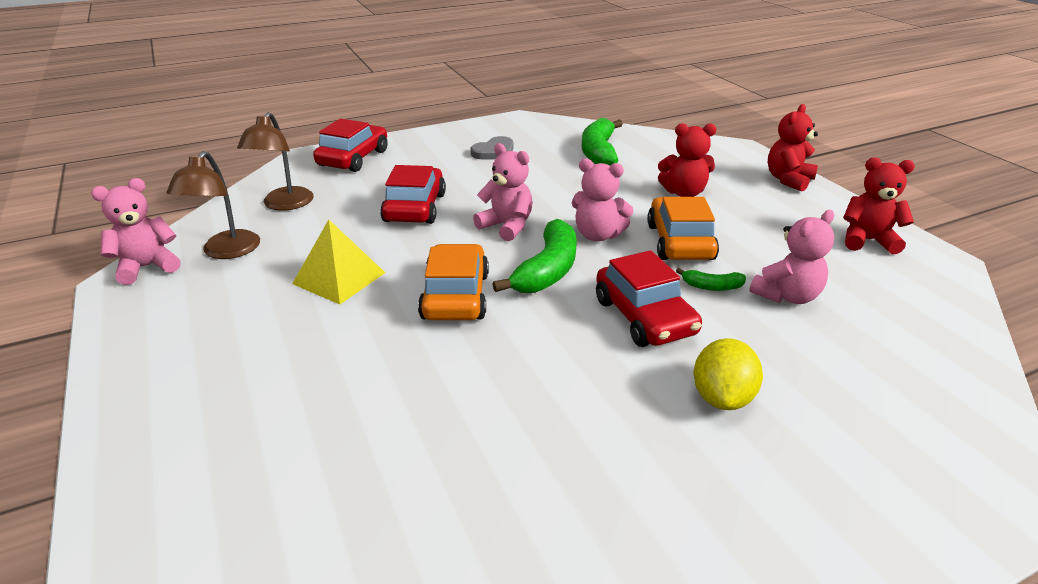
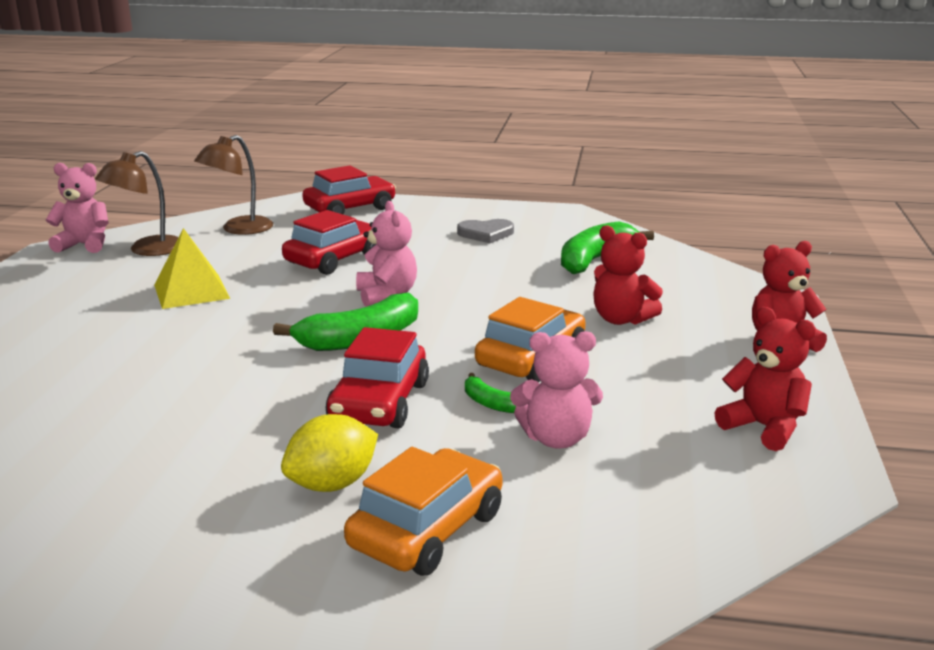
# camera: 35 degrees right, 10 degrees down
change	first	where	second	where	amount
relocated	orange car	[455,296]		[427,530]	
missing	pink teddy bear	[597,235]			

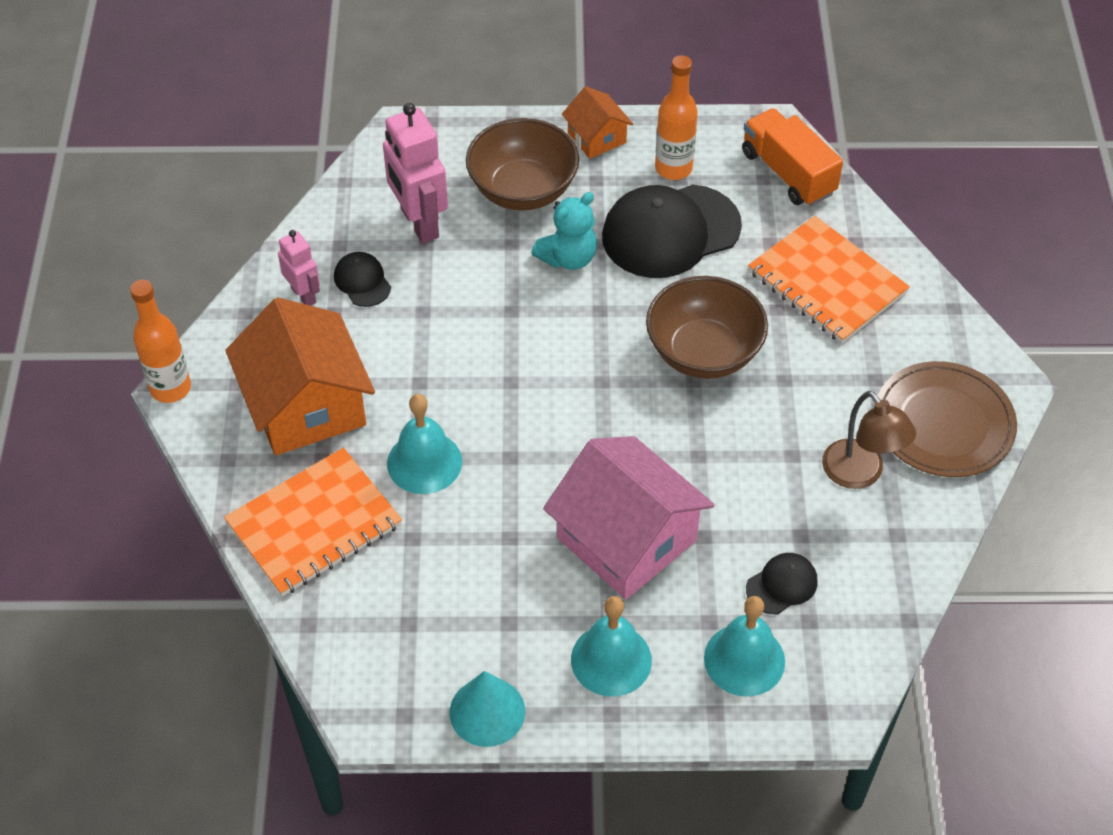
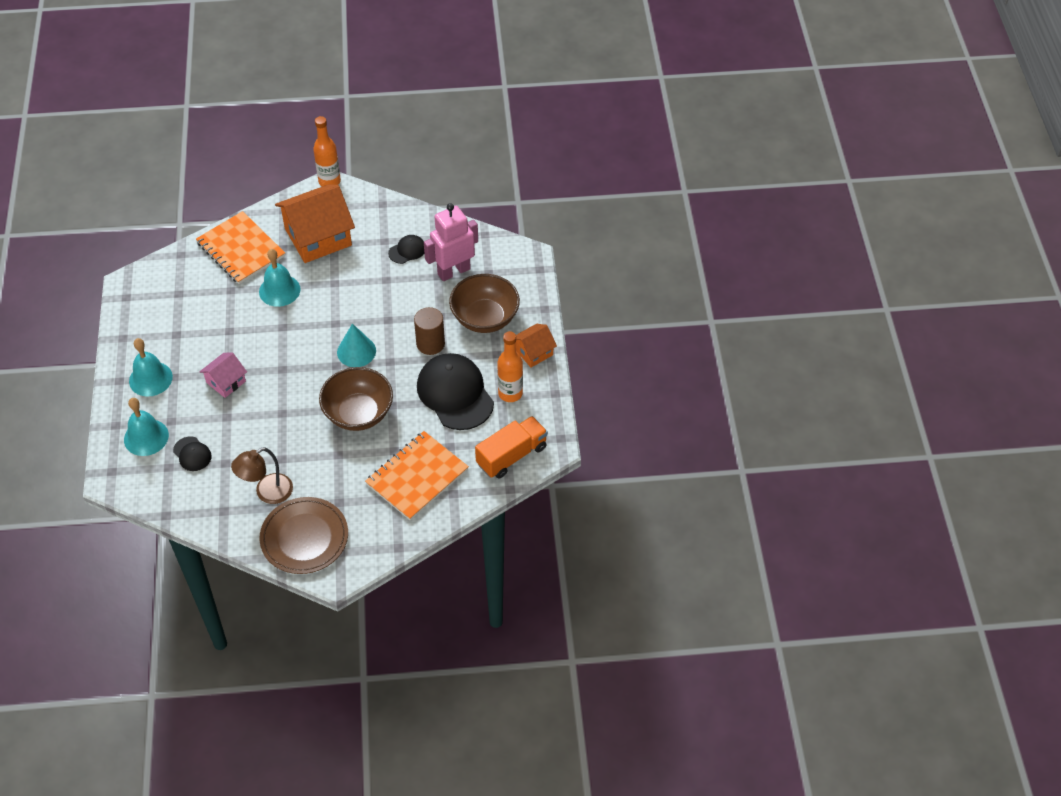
# camera: 85 degrees right, 0 degrees up
change	first	where	second	where	amount
size	pink house	[626,539]		[226,382]	x0.51
relocated	turquoise cone	[487,711]		[356,351]	
exchanged	turquoise teddy bear	[568,258]	brown cylinder	[430,344]	
missing	pink robot	[304,295]			

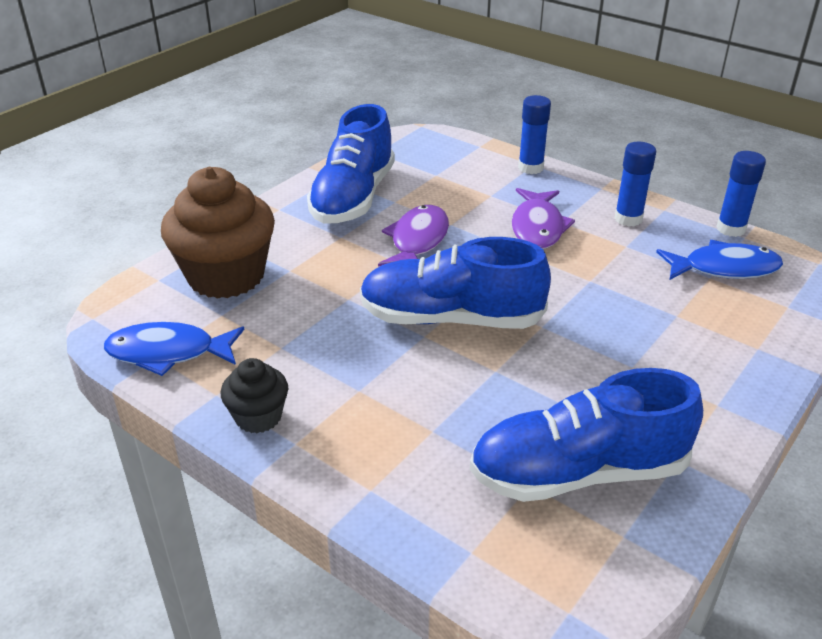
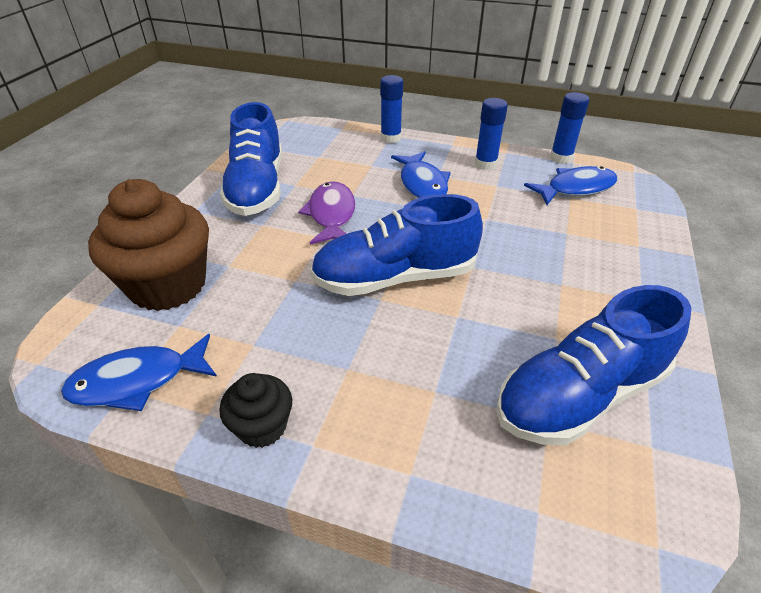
# camera: 20 degrees left, 5 degrees up
change	first	where	second	where	amount
colour	purple fish	[537,227]	blue fish	[422,184]	

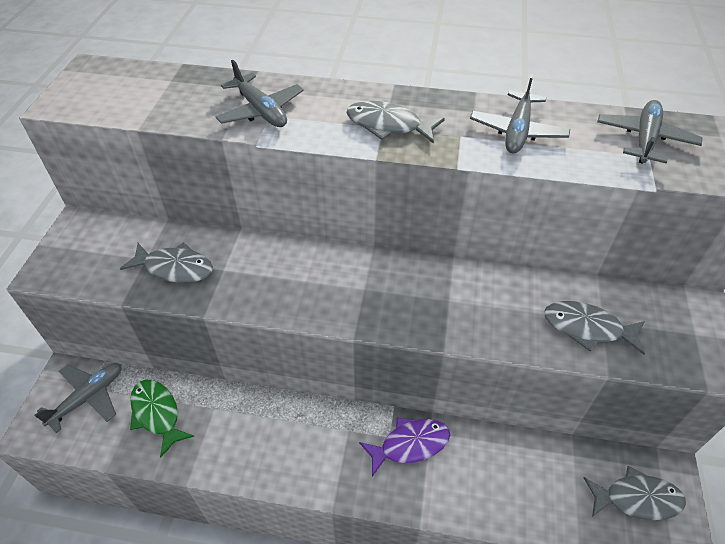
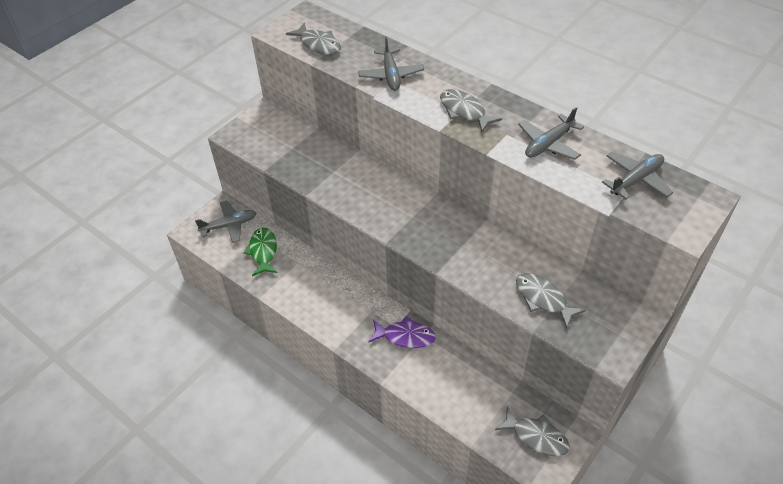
# camera: 30 degrees right, 0 degrees up
change	first	where	second	where	amount
relocated	grey fish	[175,268]		[318,44]	

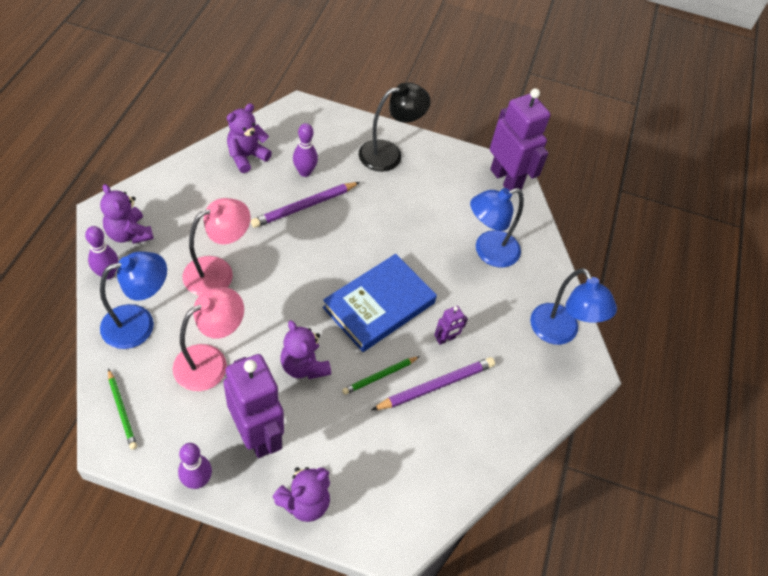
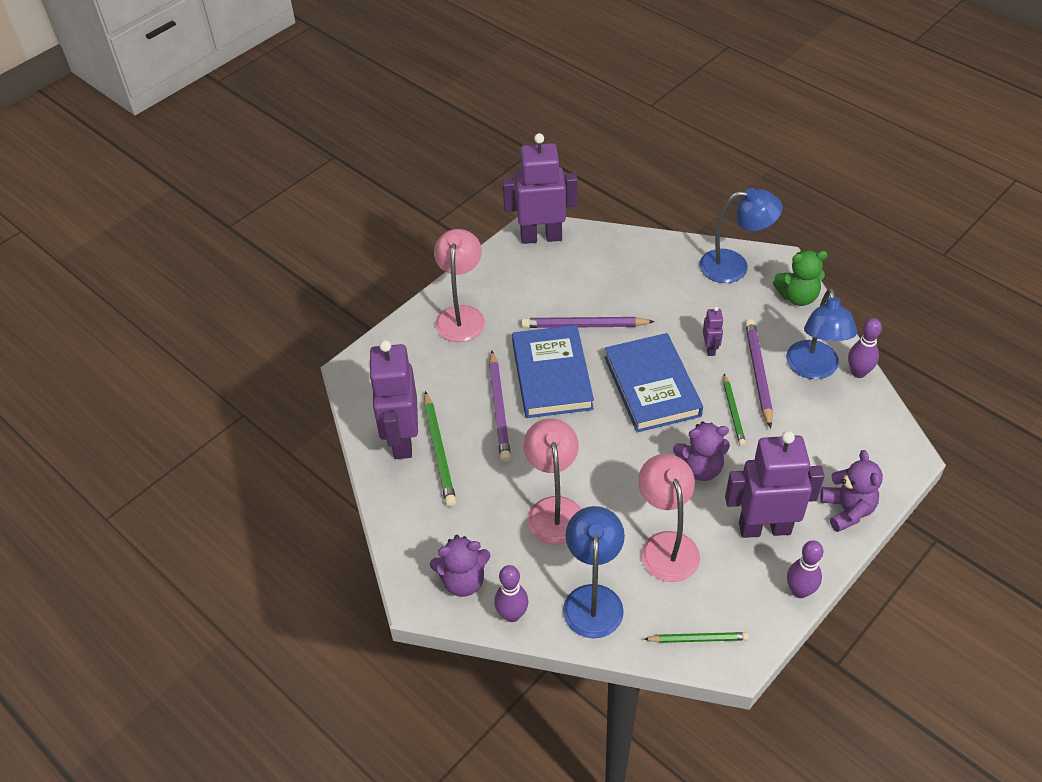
# camera: 55 degrees left, 5 degrees down
change	first	where	second	where	amount
exchanged	purple teddy bear	[247,156]	purple robot	[401,440]	
appeared			green pencil	[439,451]	
colour	black lamp	[389,154]	pink lamp	[461,315]	
appeared			blue book	[551,375]	
appeared			purple pencil	[584,326]	
appeared			green teddy bear	[797,297]	
relocated	blue lamp	[488,252]		[813,369]	
relocated	purple bowling pin	[305,172]		[858,372]	

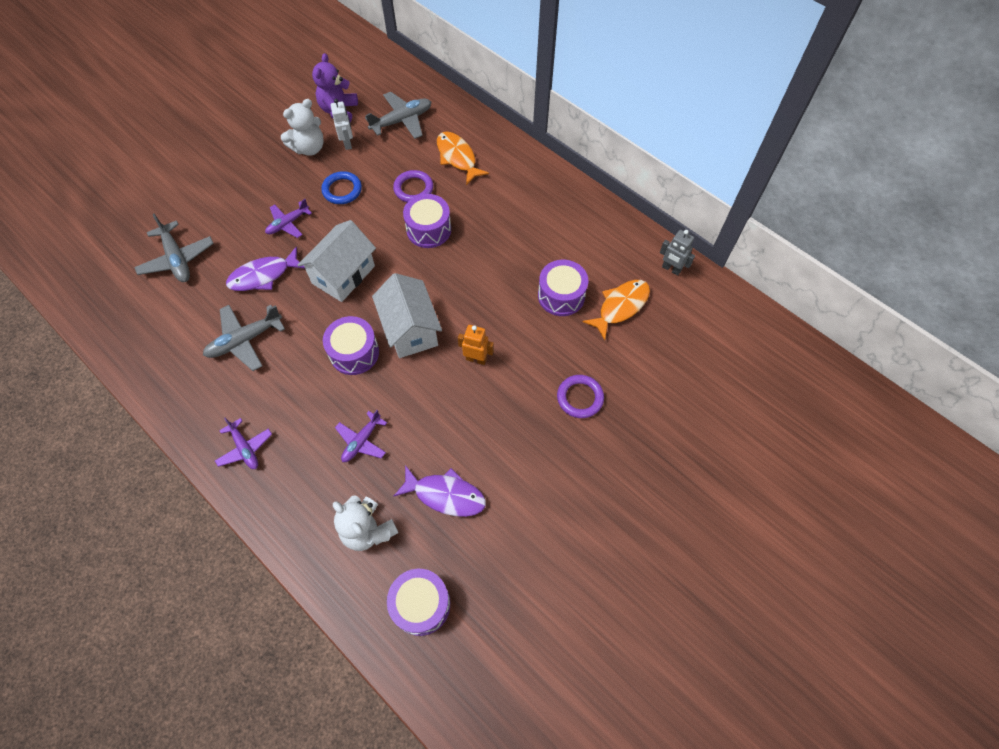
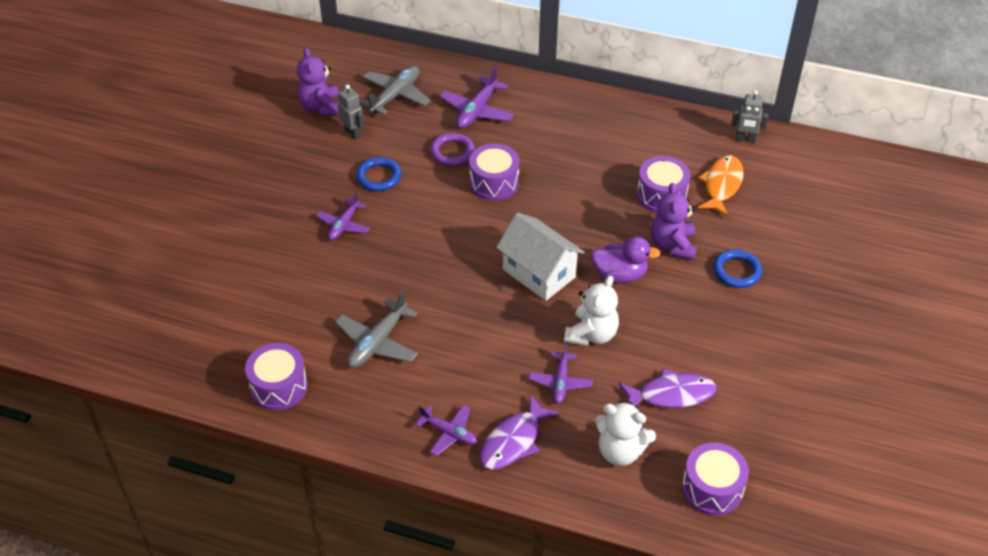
# camera: 25 degrees left, 15 degrees down
change	first	where	second	where	amount
relocated	purple drum	[354,353]		[279,386]	
colour	white robot	[347,143]	grey robot	[353,133]	
exchanged	orange fish	[457,157]	purple plane	[477,111]	
relocated	purple fish	[263,275]		[514,441]	
relocated	white teddy bear	[309,148]		[591,334]	
exchanged	orange robot	[476,359]	purple duck	[620,275]	
appeared			purple teddy bear	[672,245]	
colour	purple ring	[580,398]	blue ring	[737,271]	
missing	grey plane	[177,259]			
missing	white house	[343,275]			

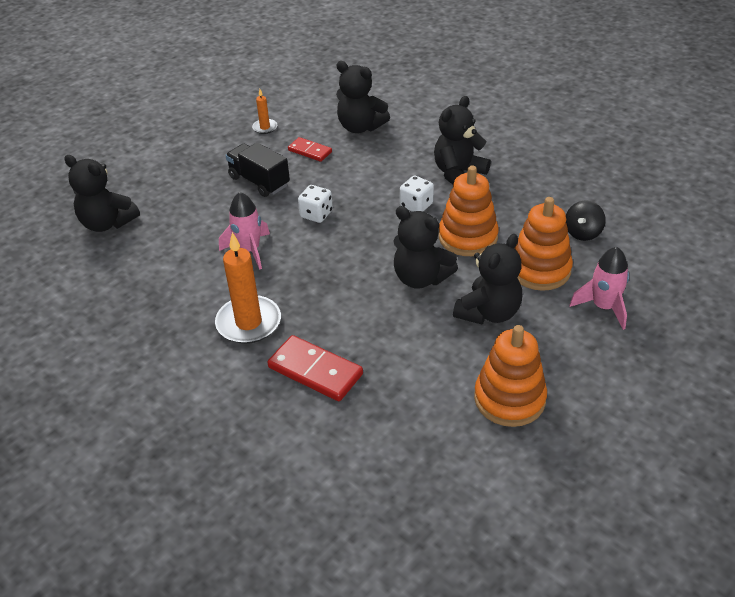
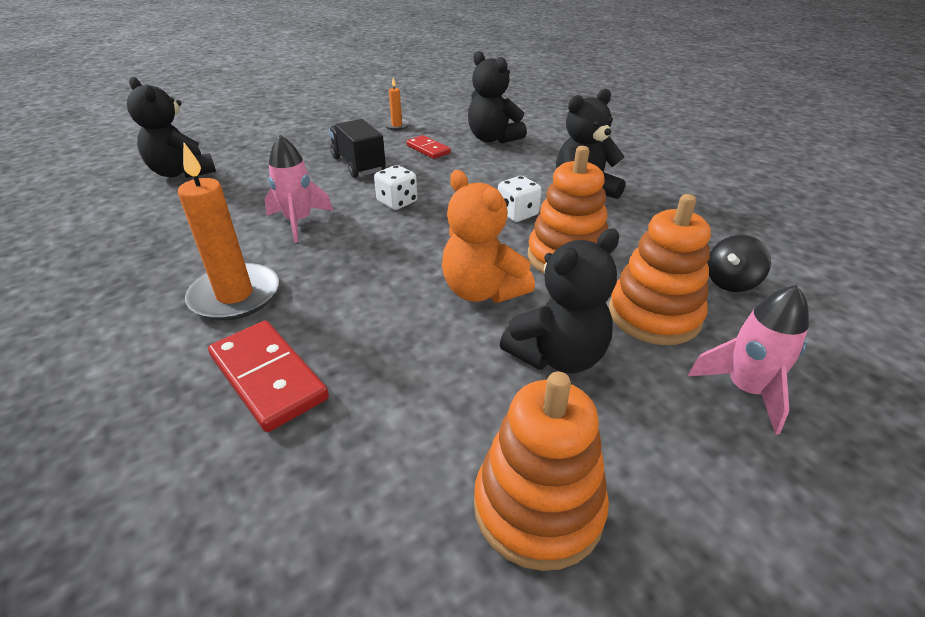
# camera: 15 degrees right, 5 degrees down
change	first	where	second	where	amount
colour	black teddy bear	[421,278]	orange teddy bear	[482,291]	

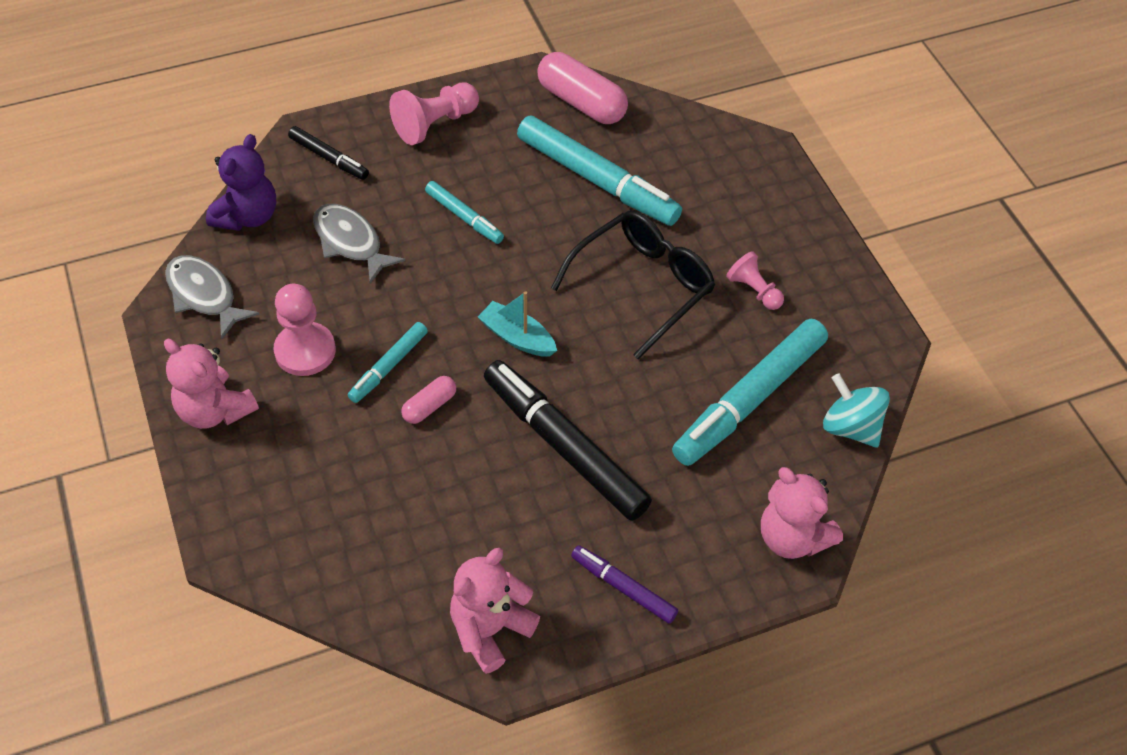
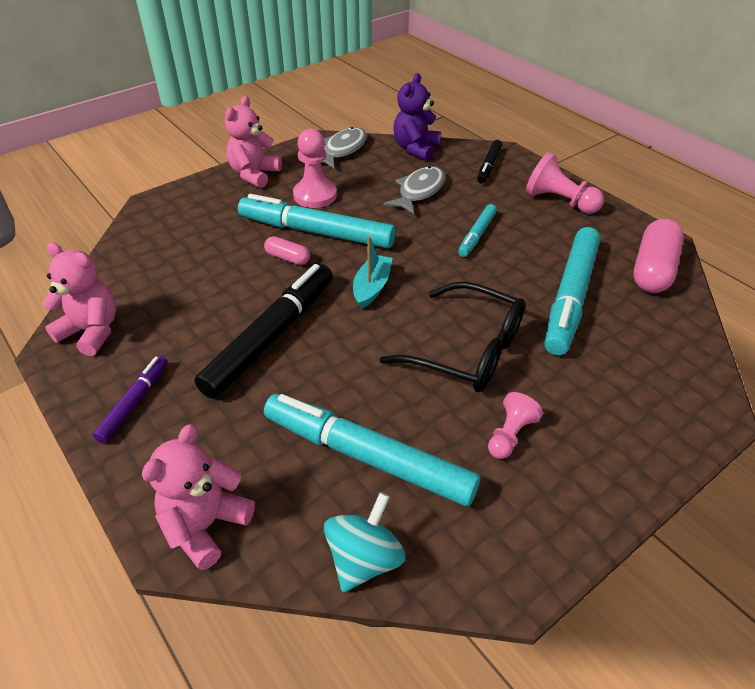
# camera: 75 degrees right, 10 degrees down
change	first	where	second	where	amount
size	turquoise marker	[388,366]		[316,232]	x1.94
spun	purple teddy bear	[247,216]		[416,149]	105 degrees clockwise

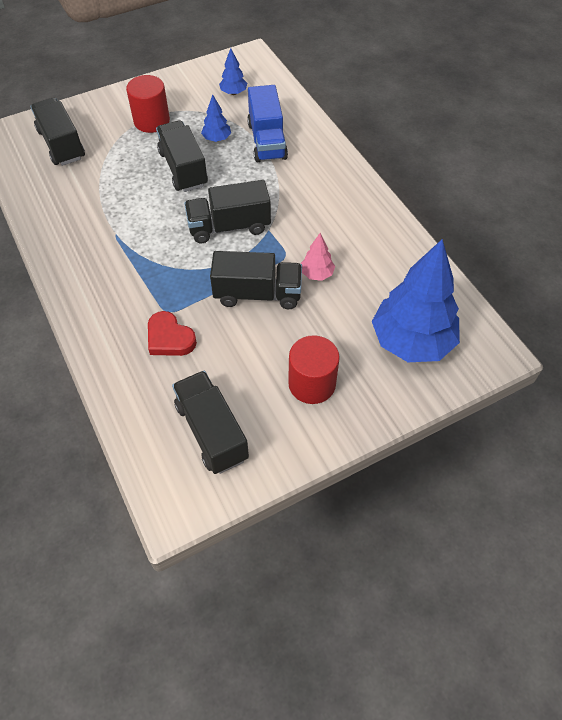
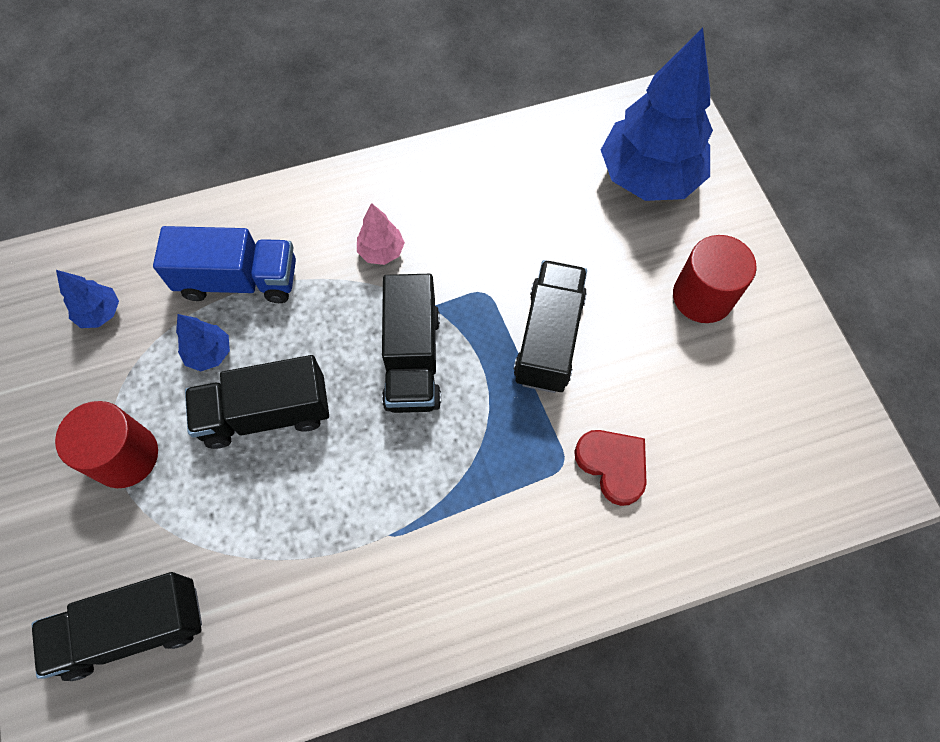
# camera: 80 degrees left, 10 degrees up
change	first	where	second	where	amount
relocated	pink tree	[317,274]		[381,252]	
spun	red heart	[169,338]		[613,465]	90 degrees counterclockwise
missing	black truck	[211,432]			

